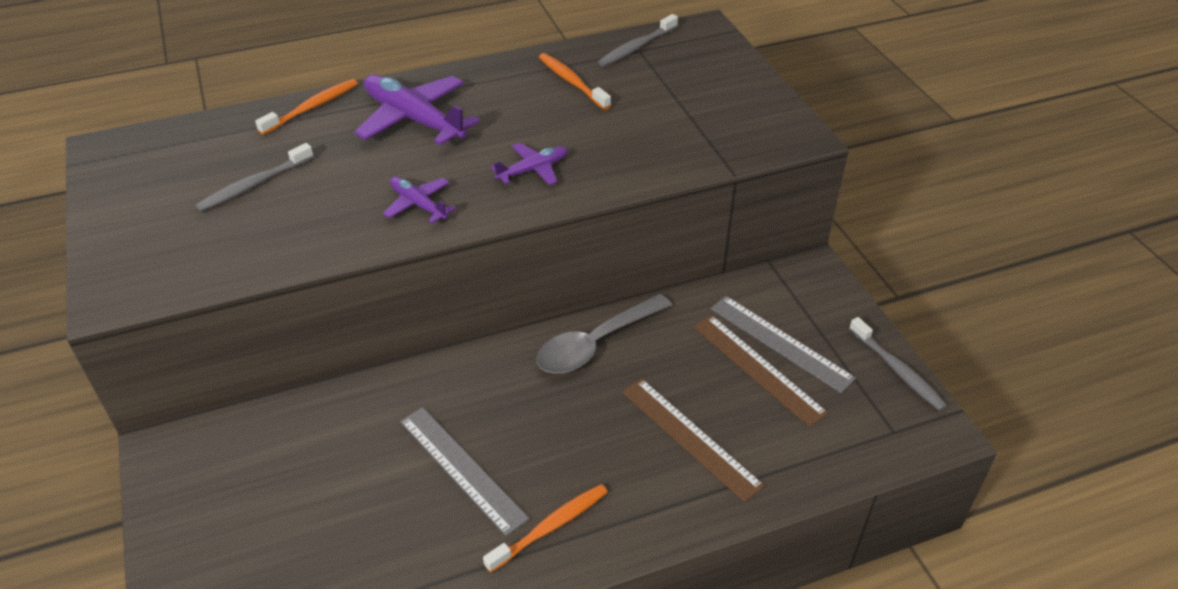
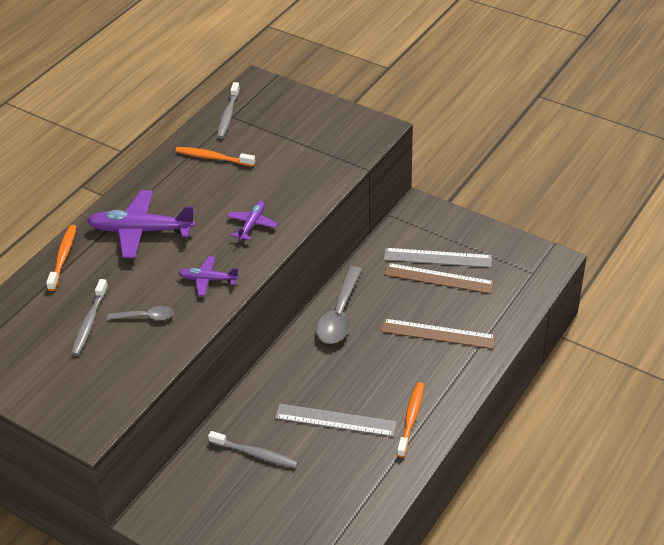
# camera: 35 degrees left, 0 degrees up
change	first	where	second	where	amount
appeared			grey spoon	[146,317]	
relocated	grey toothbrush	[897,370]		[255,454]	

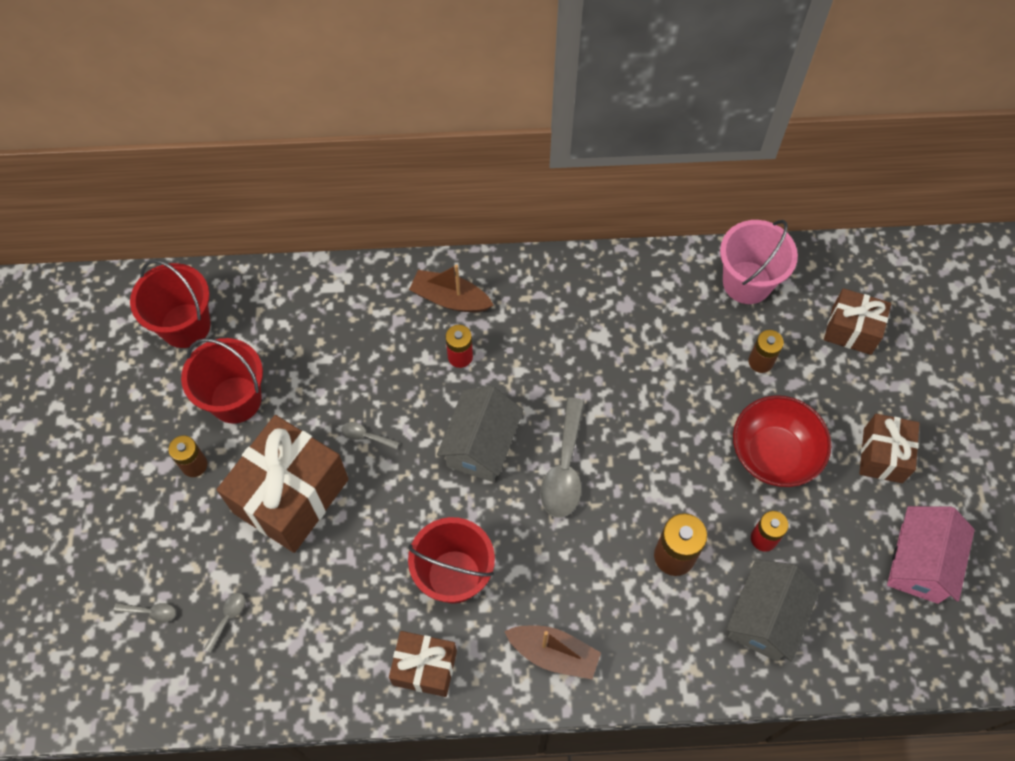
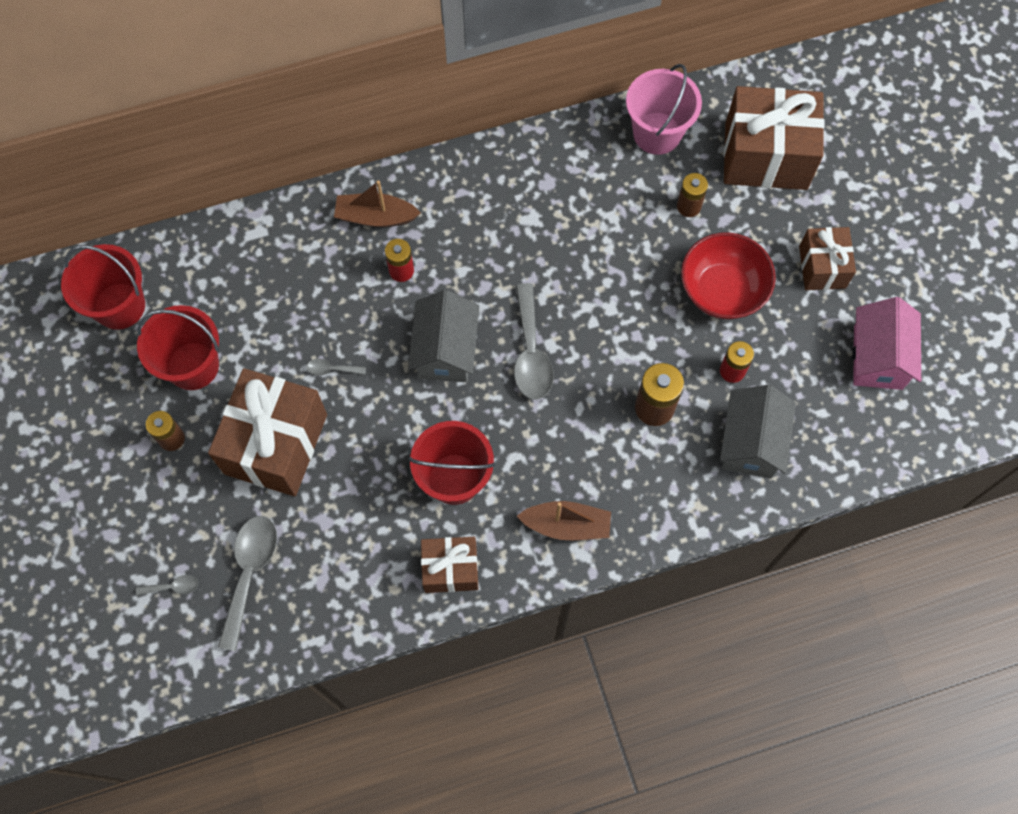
# camera: 15 degrees left, 5 degrees up
change	first	where	second	where	amount
size	grey spoon	[227,618]		[249,573]	x2.16
size	brown gift	[851,330]		[766,156]	x1.77

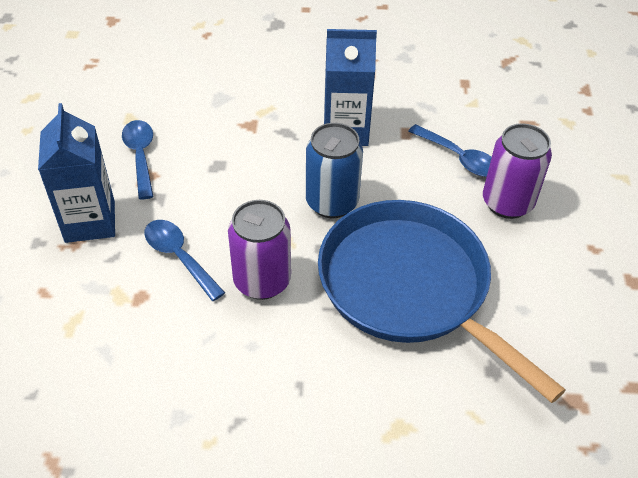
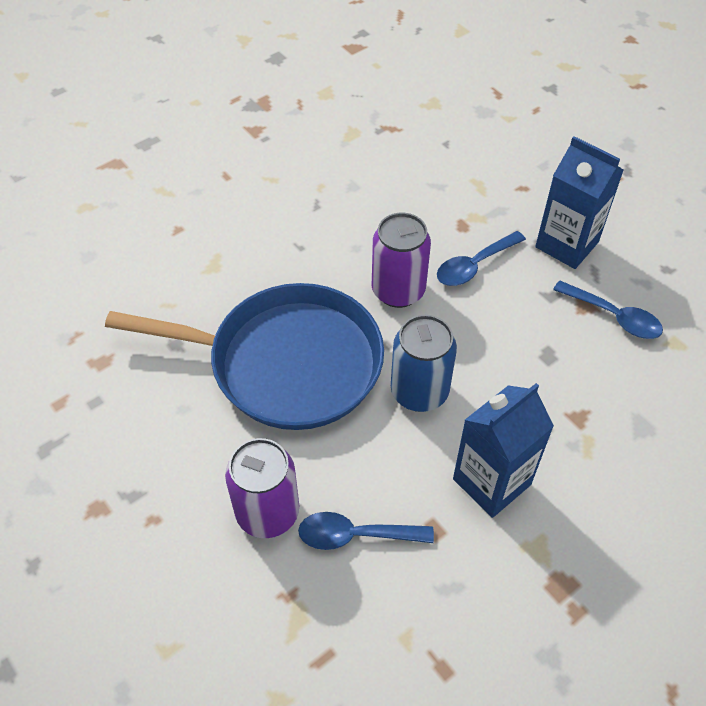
# camera: 140 degrees right, 5 degrees up
change	first	where	second	where	amount
spun	blue spoon	[179,257]		[474,266]	135 degrees clockwise

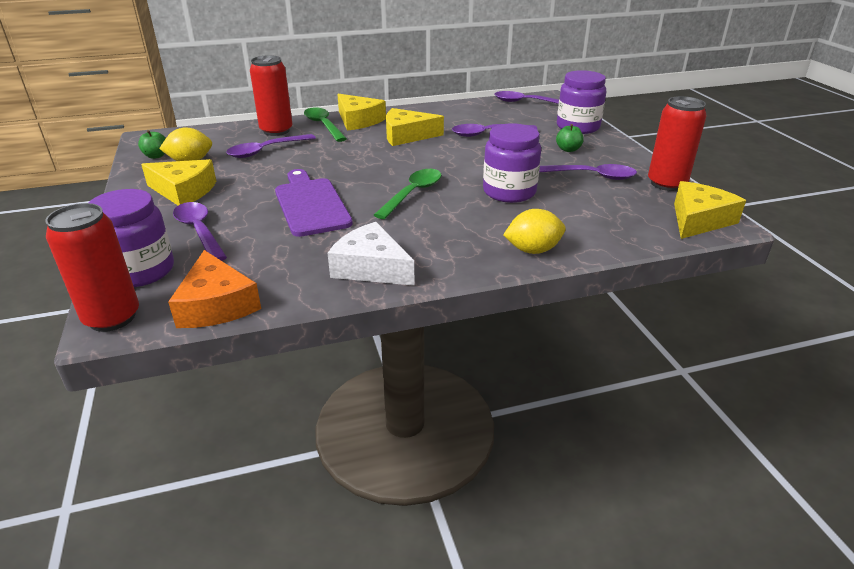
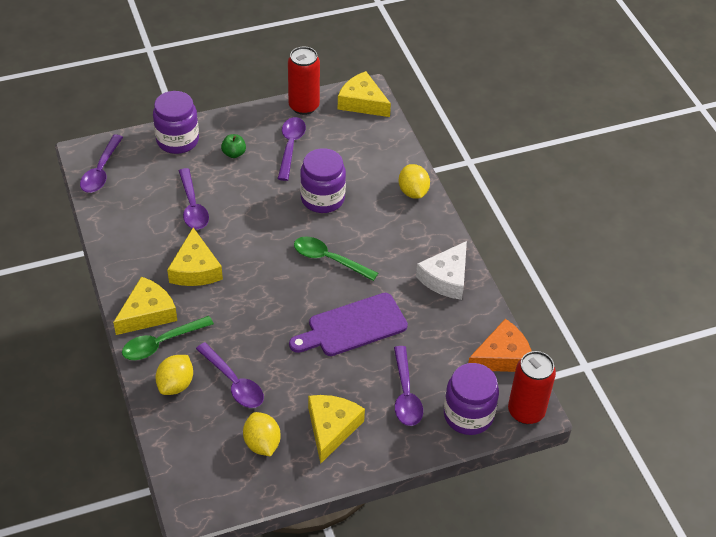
# camera: 95 degrees left, 15 degrees up
change	first	where	second	where	amount
exchanged	red can	[276,131]	yellow lemon	[176,384]	
spun	purple spoon	[199,231]		[405,394]	60 degrees counterclockwise
missing	green apple	[156,156]			

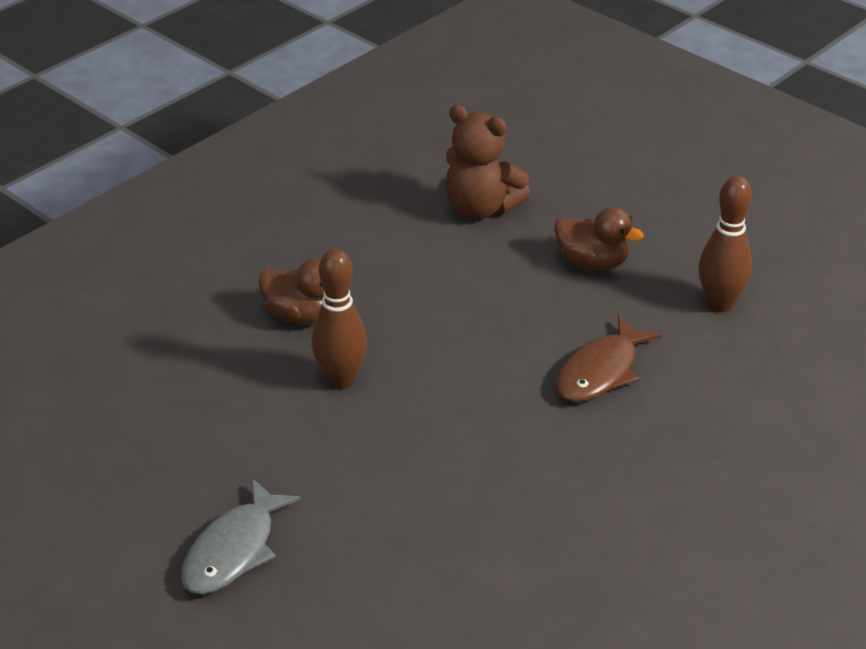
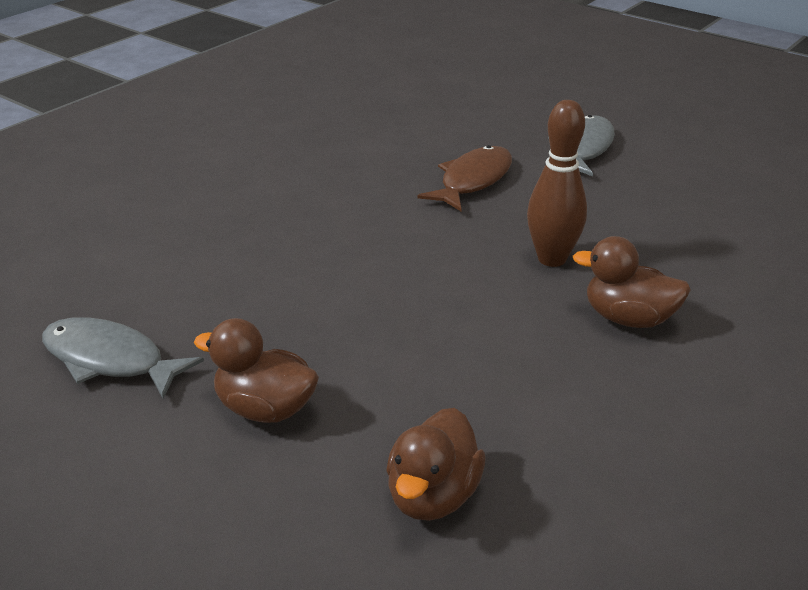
# camera: 175 degrees right, 5 degrees down
change	first	where	second	where	amount
exchanged	brown bowling pin	[719,304]	grey fish	[110,360]	
exchanged	brown teddy bear	[481,208]	brown duck	[433,496]	
relocated	brown fish	[600,372]		[472,180]	

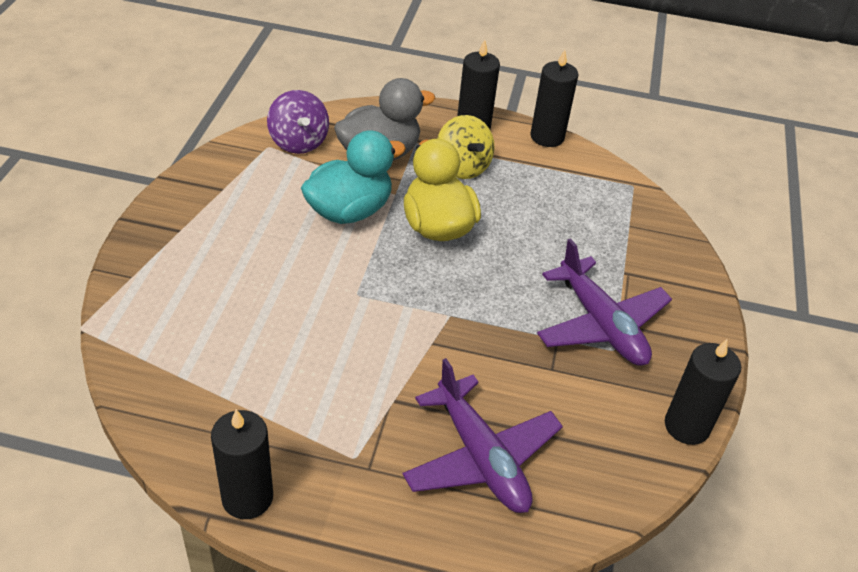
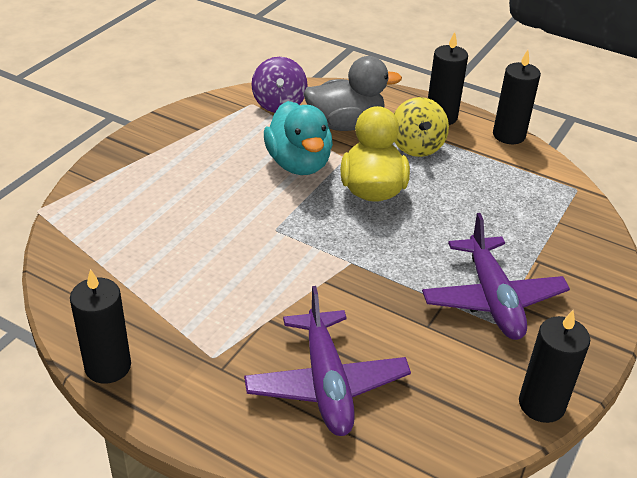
# camera: 20 degrees right, 5 degrees down
change	first	where	second	where	amount
spun	turquoise duck	[349,211]		[298,164]	90 degrees clockwise

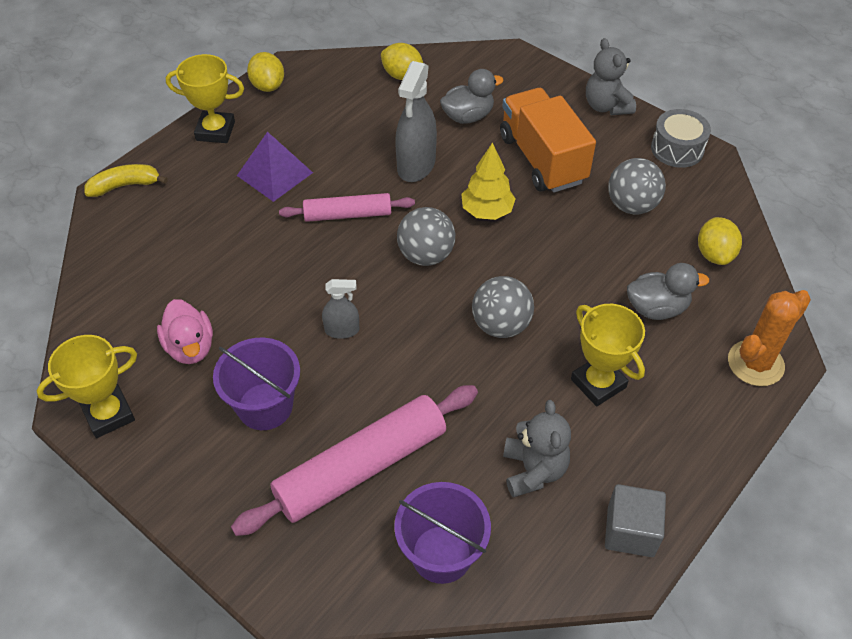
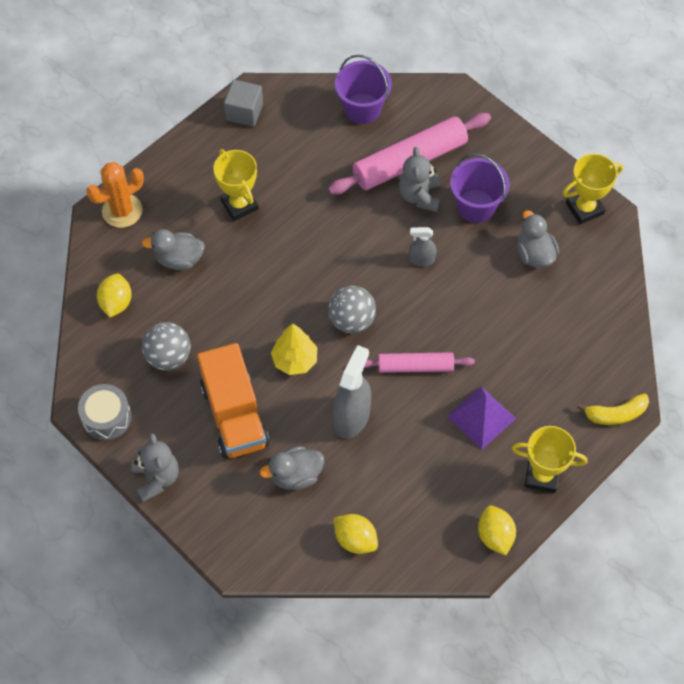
# camera: 175 degrees left, 10 degrees up
change	first	where	second	where	amount
relocated	grey teddy bear	[533,470]		[419,196]	
colour	pink duck	[190,347]	grey duck	[534,254]	
missing	grey ball	[501,325]			

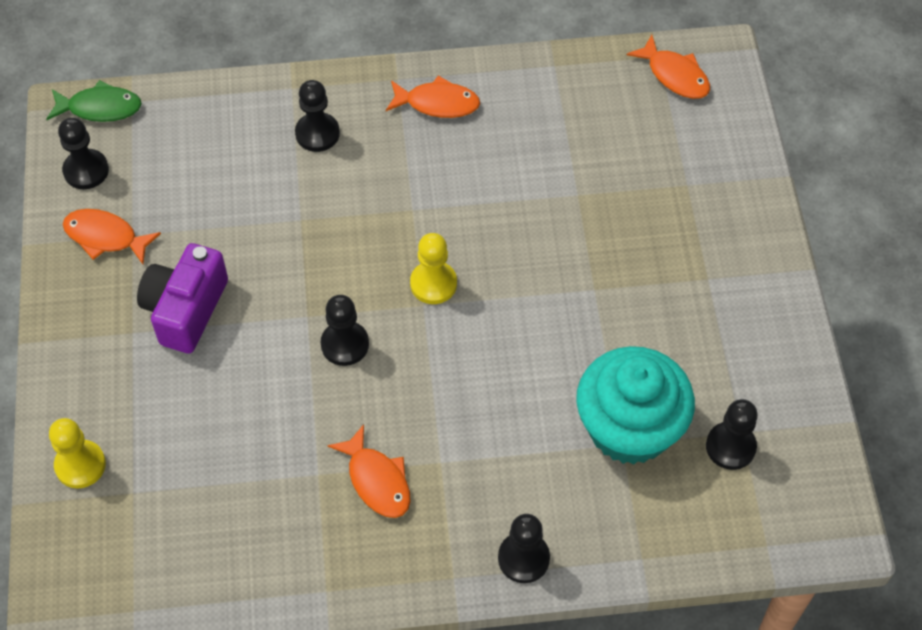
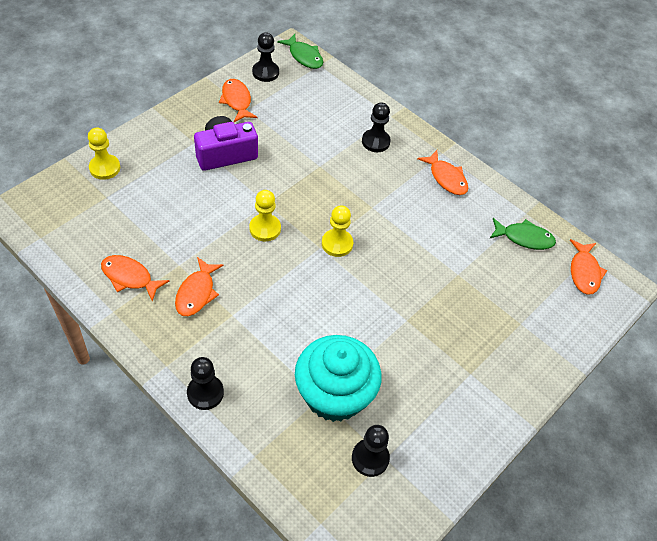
# camera: 45 degrees right, 5 degrees down
change	first	where	second	where	amount
appeared			orange fish	[129,277]	
colour	black pawn	[345,344]	yellow pawn	[265,228]	
appeared			green fish	[524,238]	

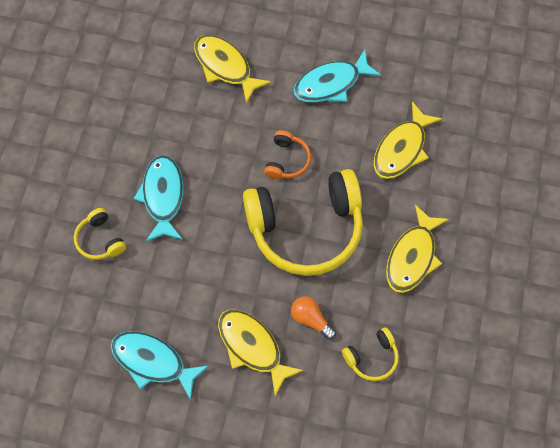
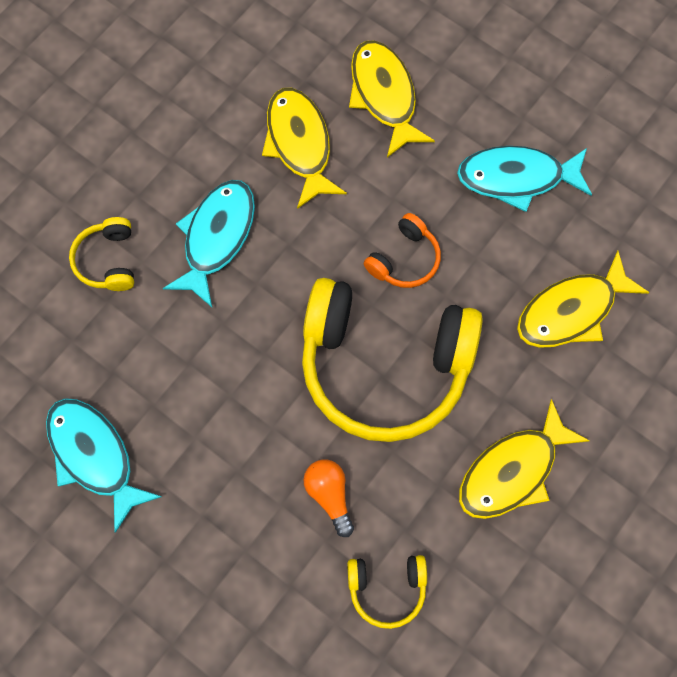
# camera: 25 degrees right, 5 degrees up
change	first	where	second	where	amount
relocated	yellow fish	[252,347]		[299,144]	

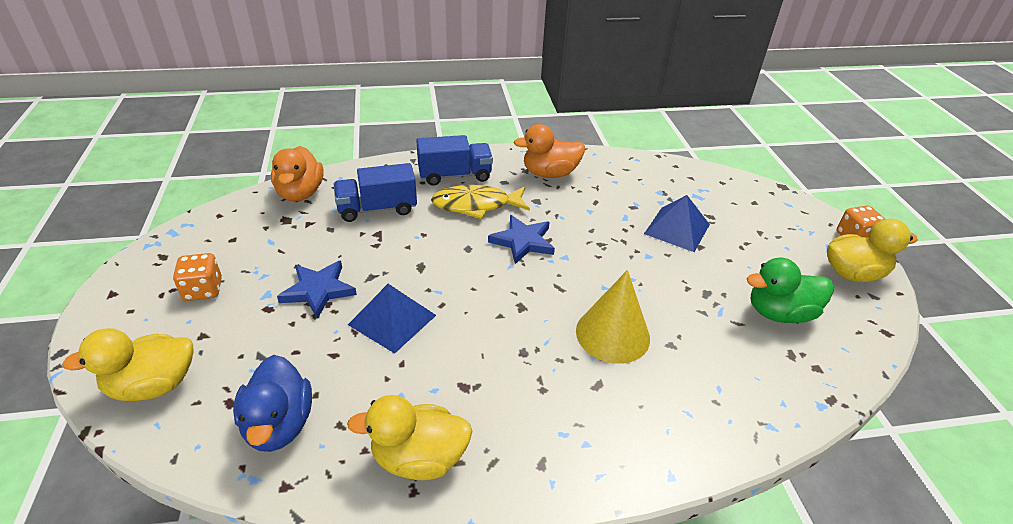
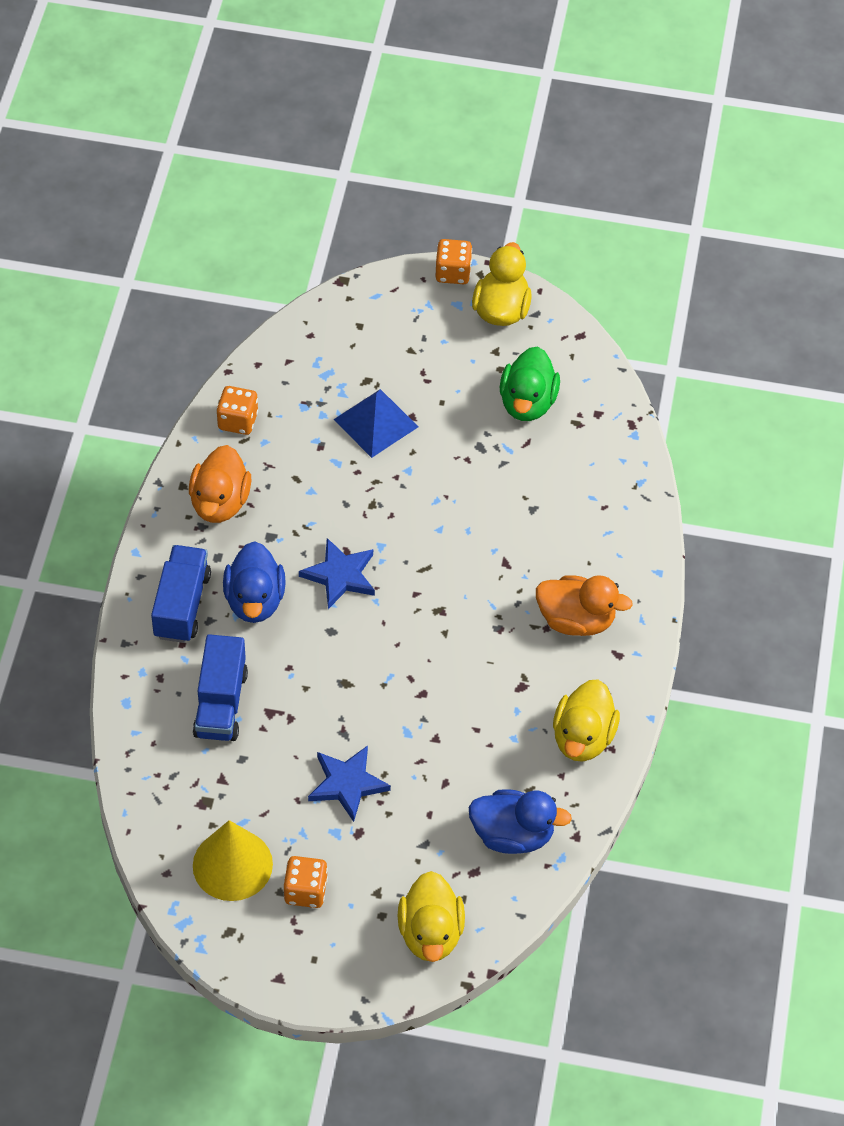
# camera: 70 degrees left, 15 degrees up
change	first	where	second	where	amount
relocated	yellow cone	[612,334]		[232,864]	
appeared			orange dice	[238,421]	
exchanged	yellow fish	[476,205]	blue duck	[255,600]	
relocated	orange duck	[300,193]		[576,620]	
missing	blue pyramid	[392,320]			

